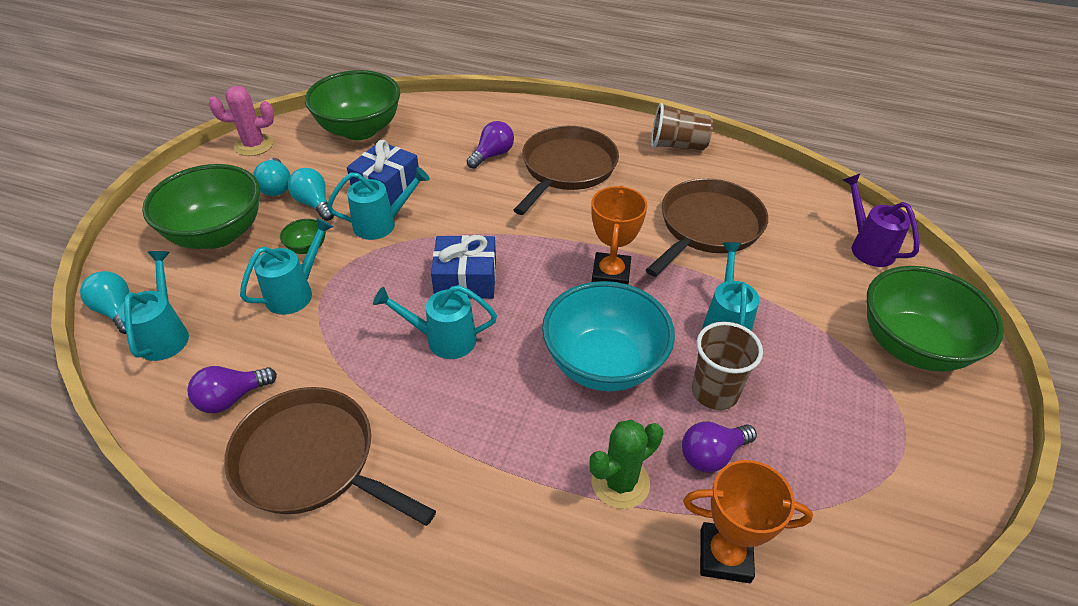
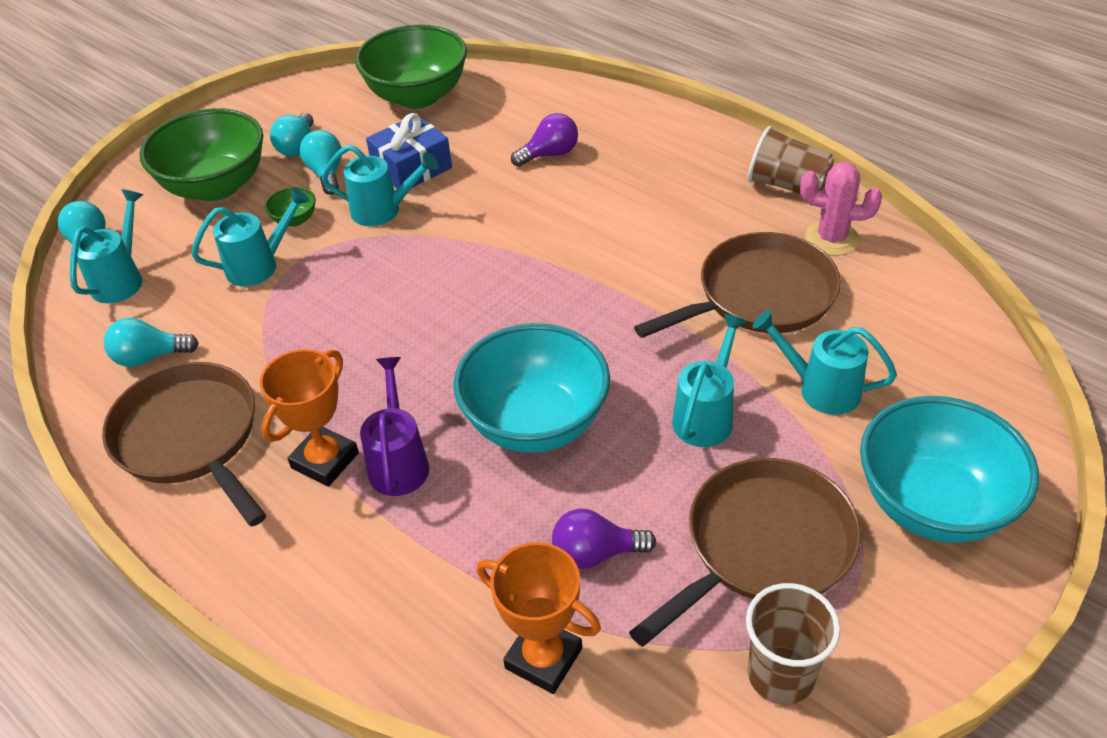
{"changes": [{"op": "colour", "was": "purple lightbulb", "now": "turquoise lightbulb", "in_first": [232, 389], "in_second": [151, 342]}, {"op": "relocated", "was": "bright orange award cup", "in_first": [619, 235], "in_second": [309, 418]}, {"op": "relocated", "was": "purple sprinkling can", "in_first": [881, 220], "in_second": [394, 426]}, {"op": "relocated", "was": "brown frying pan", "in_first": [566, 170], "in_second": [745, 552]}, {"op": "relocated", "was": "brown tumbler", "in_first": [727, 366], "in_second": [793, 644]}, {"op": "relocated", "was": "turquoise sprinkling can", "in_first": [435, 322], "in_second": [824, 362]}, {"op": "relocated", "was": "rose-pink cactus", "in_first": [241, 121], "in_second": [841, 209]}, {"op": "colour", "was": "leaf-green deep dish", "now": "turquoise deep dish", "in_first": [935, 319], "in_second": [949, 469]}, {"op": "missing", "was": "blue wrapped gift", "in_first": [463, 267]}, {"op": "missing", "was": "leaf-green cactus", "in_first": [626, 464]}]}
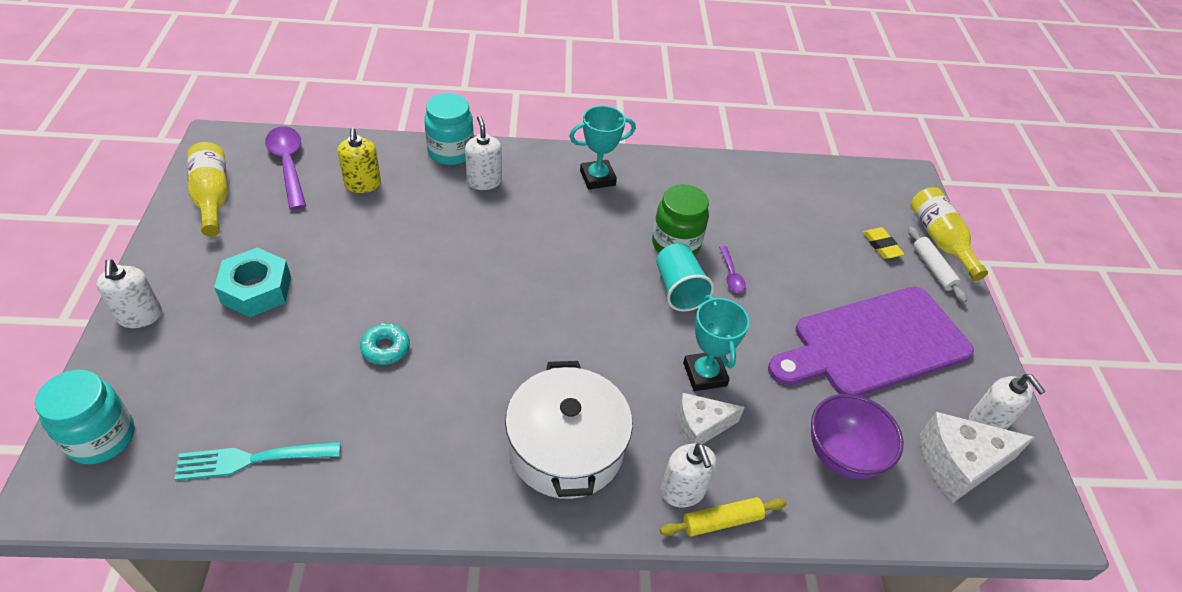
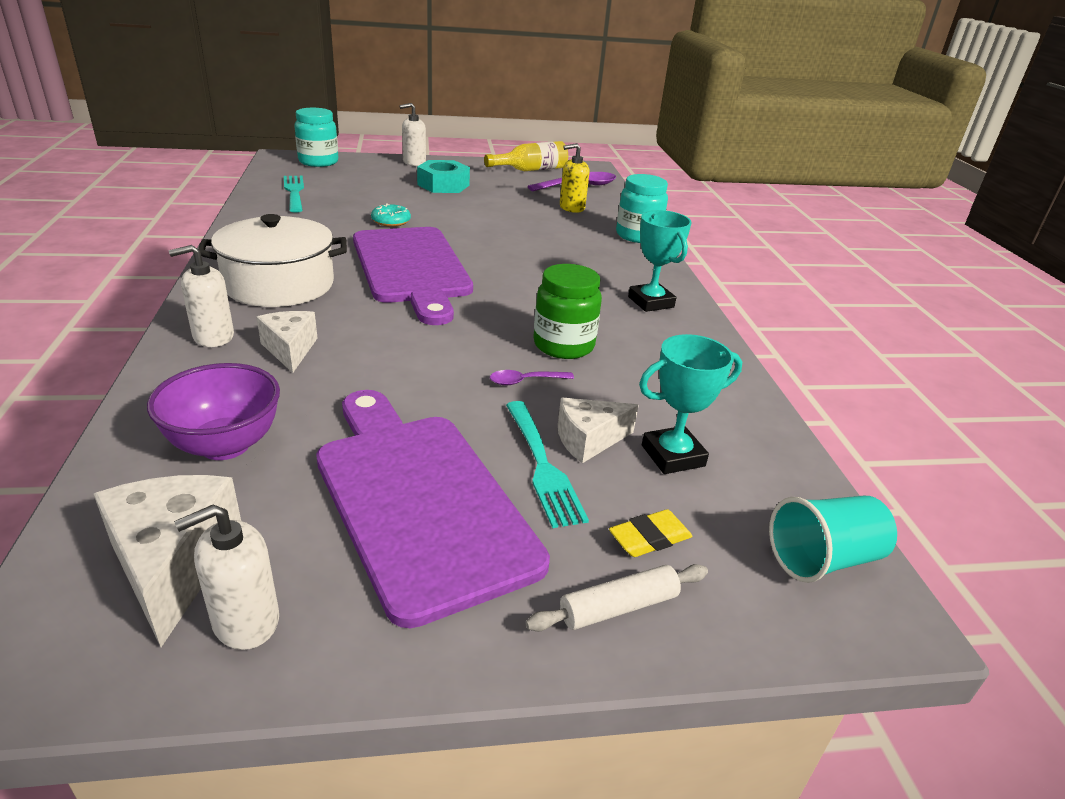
{"changes": [{"op": "appeared", "now": "purple cutting board", "in_second": [413, 276]}, {"op": "appeared", "now": "turquoise dinner fork", "in_second": [547, 464]}, {"op": "appeared", "now": "snow-white piece of cheese", "in_second": [598, 430]}, {"op": "relocated", "was": "turquoise award cup", "in_first": [716, 343], "in_second": [690, 404]}, {"op": "relocated", "was": "turquoise tumbler", "in_first": [685, 277], "in_second": [833, 539]}, {"op": "missing", "was": "snow-white pump bottle", "in_first": [483, 152]}, {"op": "missing", "was": "yellow rolling pin", "in_first": [723, 516]}, {"op": "missing", "was": "yellow flask", "in_first": [949, 234]}]}
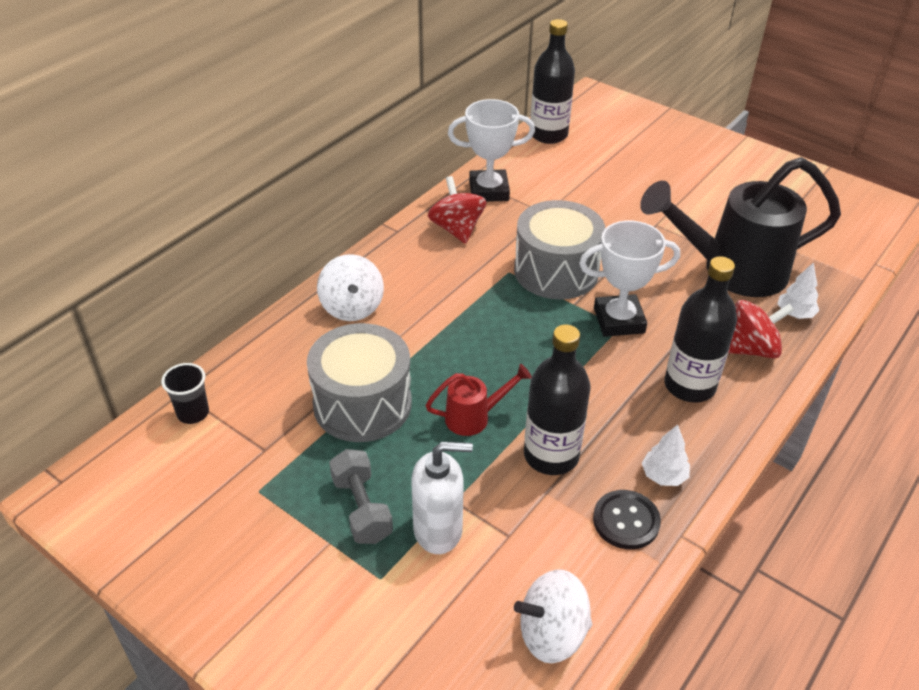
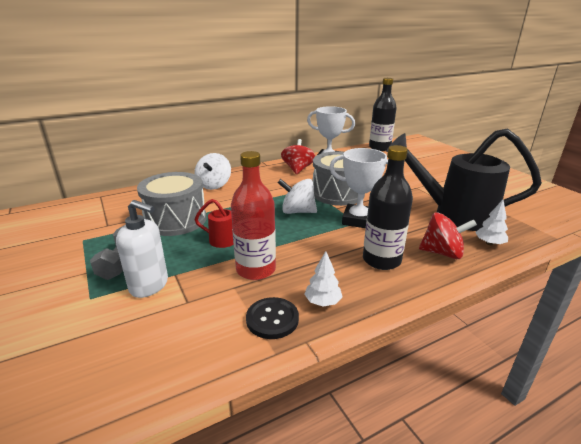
{"changes": [{"op": "colour", "was": "jet-black flask", "now": "scarlet flask", "in_first": [557, 400], "in_second": [253, 215]}, {"op": "relocated", "was": "snow-white toy top", "in_first": [553, 616], "in_second": [297, 196]}, {"op": "missing", "was": "jet-black tumbler", "in_first": [185, 393]}]}
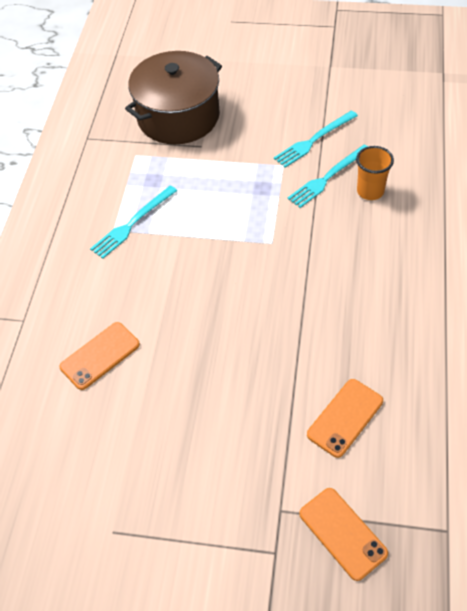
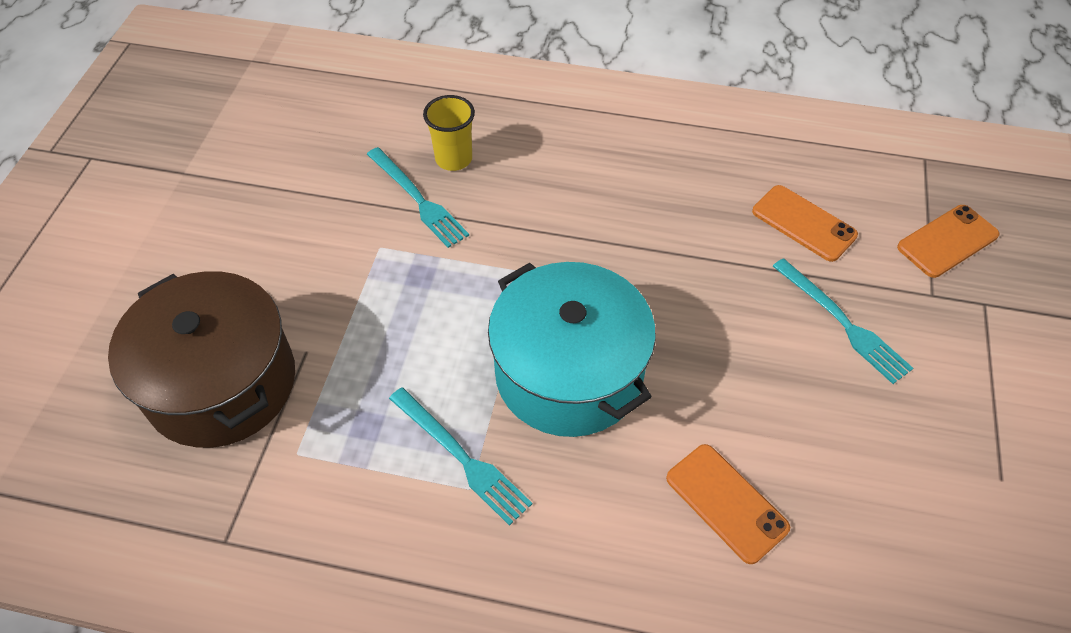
{"changes": [{"op": "colour", "was": "bright orange tumbler", "now": "yellow tumbler", "in_first": [375, 173], "in_second": [449, 133]}, {"op": "appeared", "now": "turquoise stockpot", "in_second": [572, 349]}, {"op": "relocated", "was": "turquoise dinner fork", "in_first": [316, 139], "in_second": [843, 321]}]}
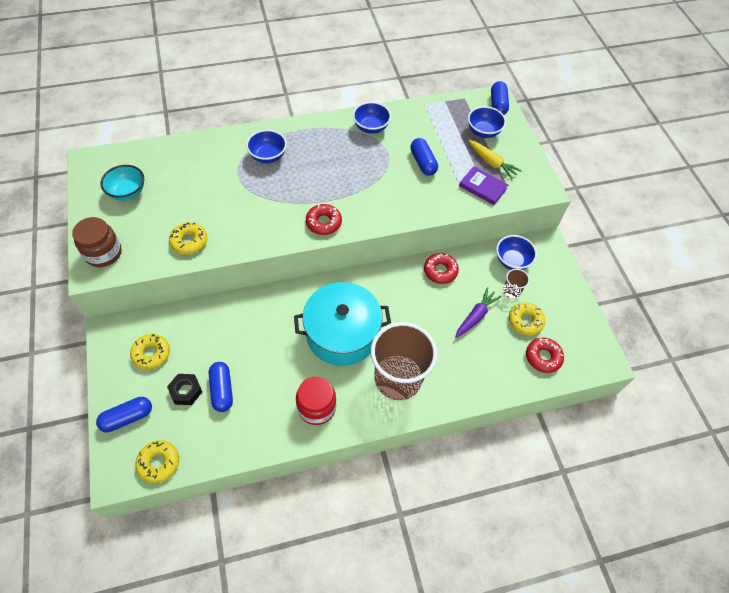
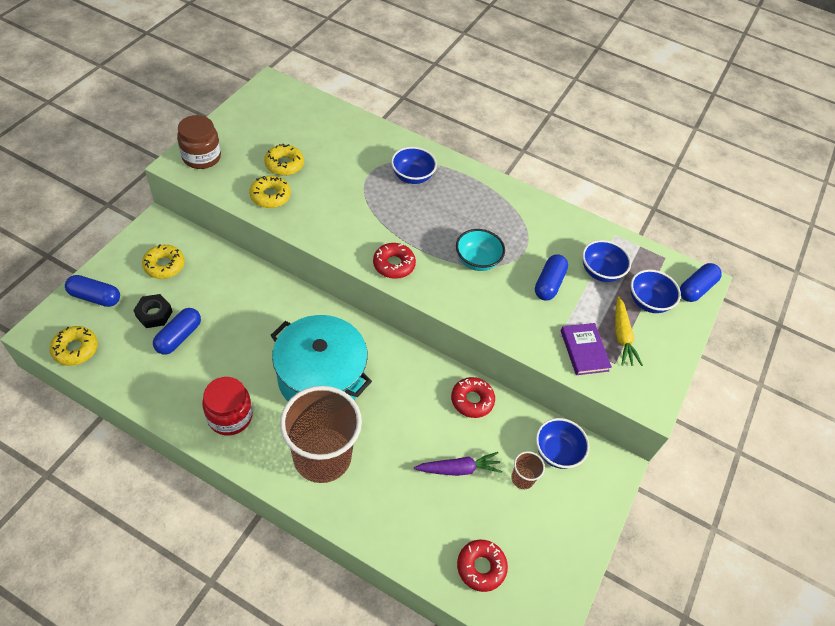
{"changes": [{"op": "relocated", "was": "yellow donut", "in_first": [527, 319], "in_second": [284, 160]}, {"op": "relocated", "was": "turquoise deep dish", "in_first": [122, 183], "in_second": [480, 250]}, {"op": "relocated", "was": "blue deep dish", "in_first": [372, 118], "in_second": [606, 261]}]}
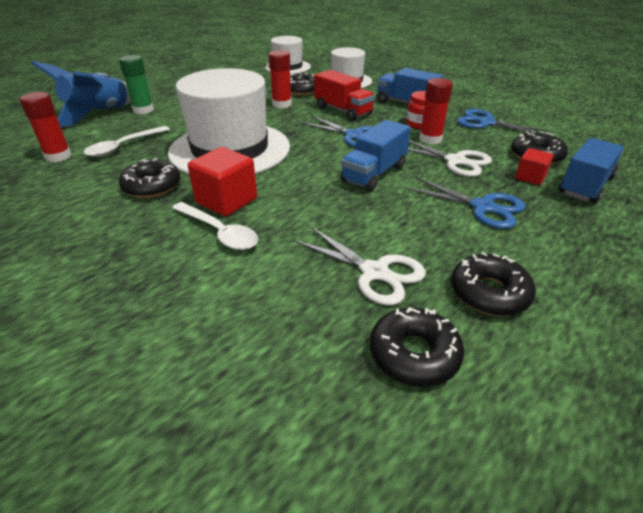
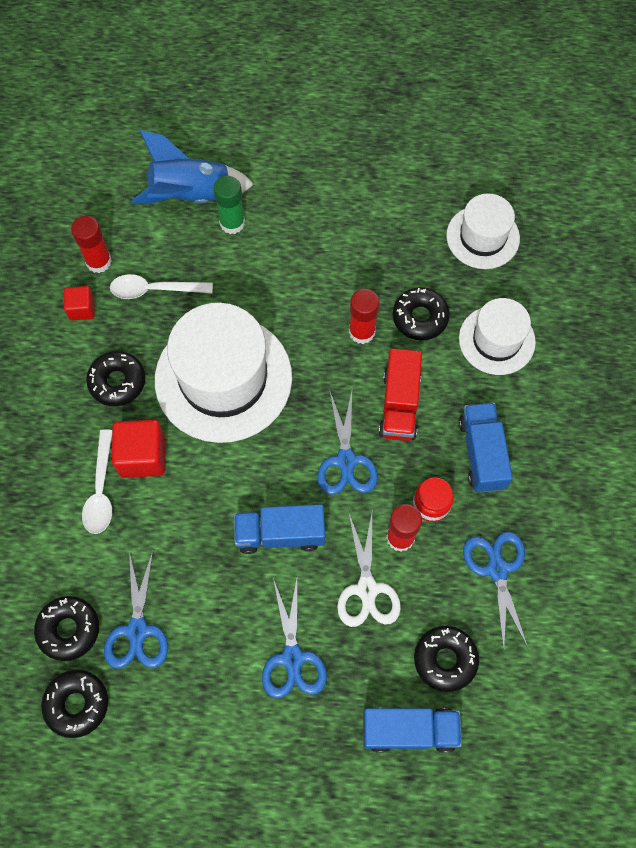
{"changes": [{"op": "relocated", "was": "jet-black donut", "in_first": [493, 284], "in_second": [66, 628]}, {"op": "relocated", "was": "scarlet cube", "in_first": [534, 166], "in_second": [79, 303]}, {"op": "colour", "was": "snow-white shears", "now": "blue shears", "in_first": [359, 266], "in_second": [136, 609]}]}
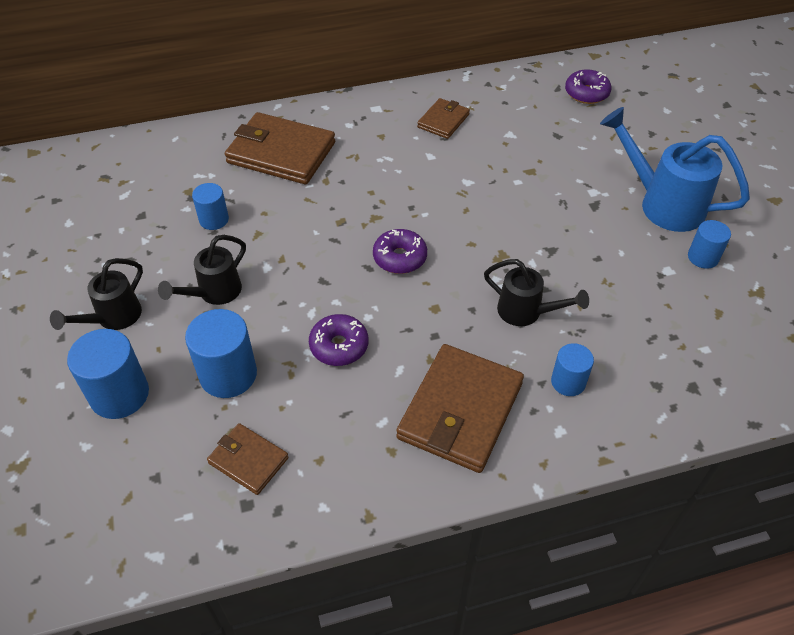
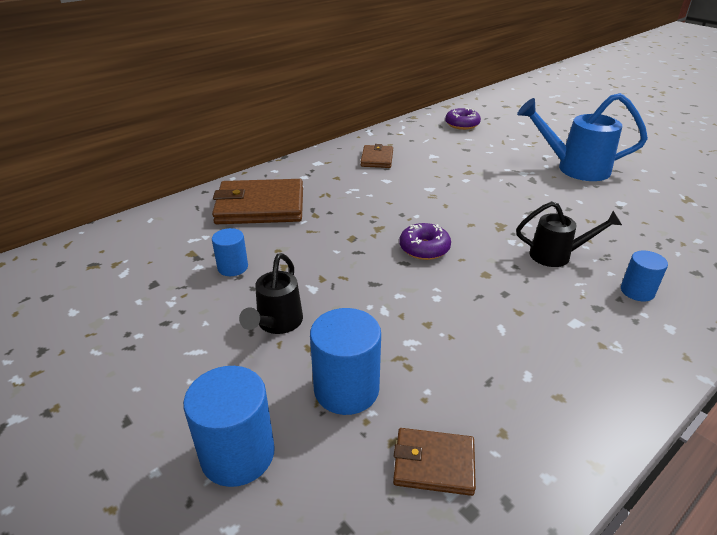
{"changes": [{"op": "missing", "was": "jet-black sprinkling can", "in_first": [96, 294]}, {"op": "missing", "was": "purple donut", "in_first": [338, 340]}, {"op": "missing", "was": "brown card wallet", "in_first": [460, 408]}, {"op": "missing", "was": "blue cylinder shape", "in_first": [709, 244]}]}
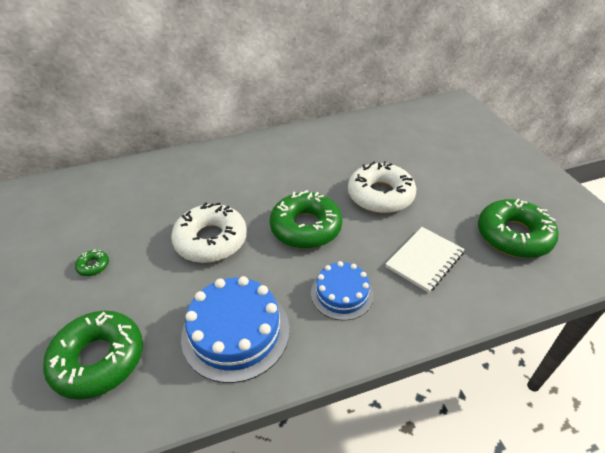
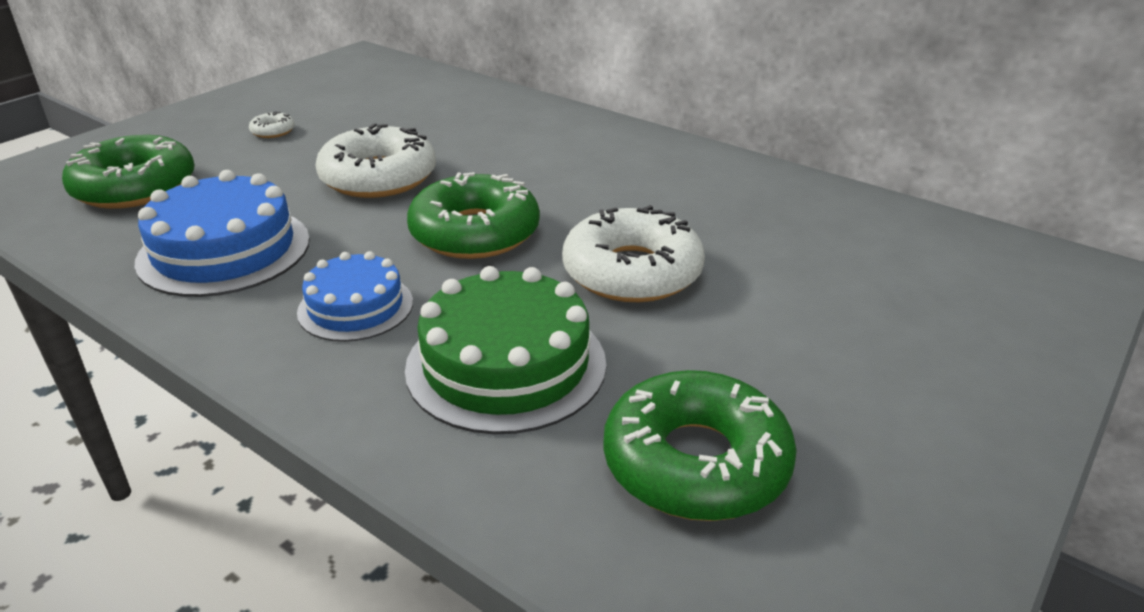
{"changes": [{"op": "colour", "was": "leaf-green donut", "now": "snow-white donut", "in_first": [92, 262], "in_second": [272, 124]}, {"op": "exchanged", "was": "snow-white notepad", "now": "leaf-green gateau", "in_first": [425, 260], "in_second": [505, 350]}]}
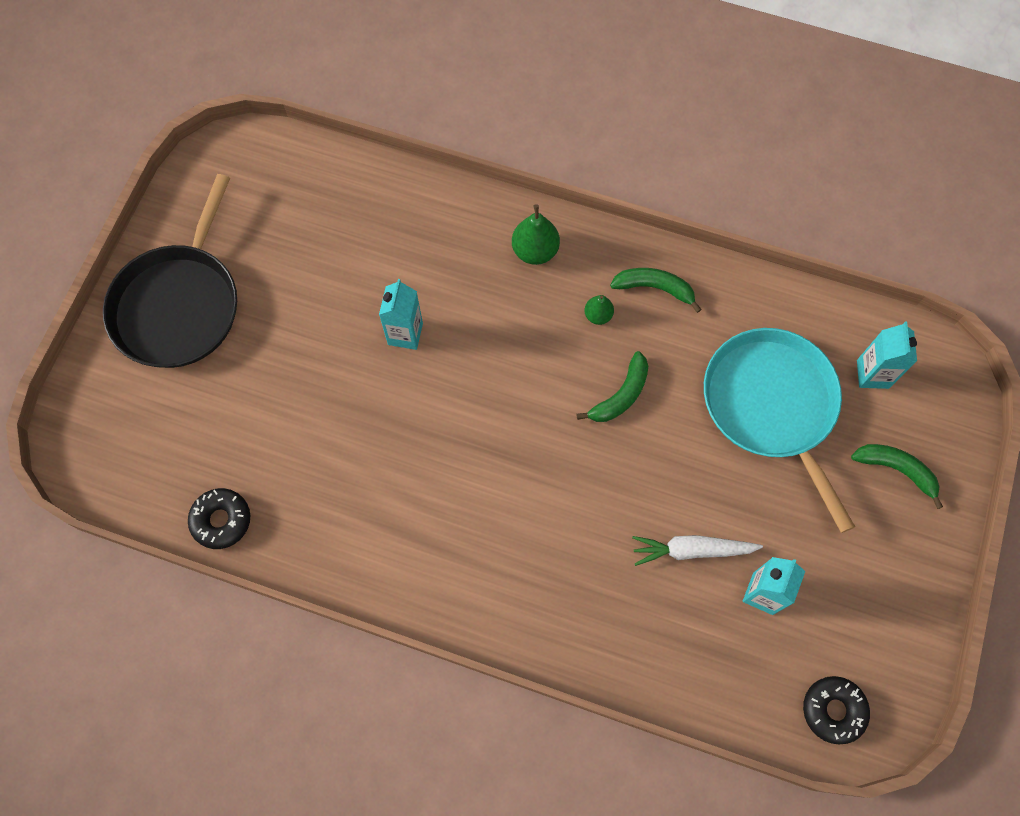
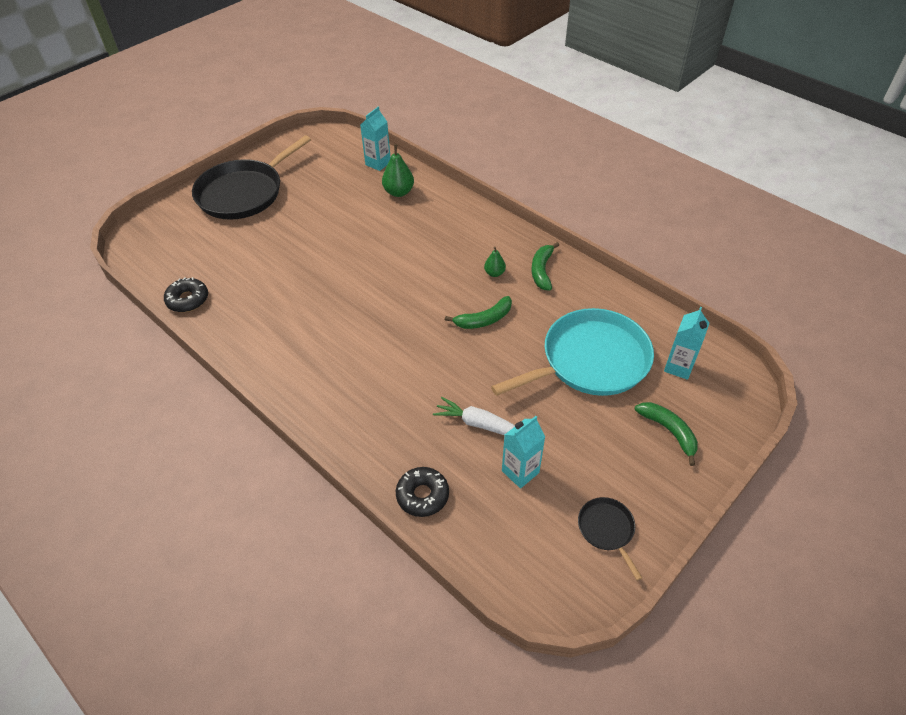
{"changes": [{"op": "relocated", "was": "turquoise carton", "in_first": [401, 314], "in_second": [375, 139]}, {"op": "relocated", "was": "leaf-green toy pear", "in_first": [536, 234], "in_second": [398, 170]}, {"op": "relocated", "was": "jet-black donut", "in_first": [836, 710], "in_second": [422, 492]}, {"op": "spun", "was": "turquoise frying pan", "in_first": [779, 430], "in_second": [572, 352], "clockwise": 60}, {"op": "spun", "was": "leaf-green banana fruit", "in_first": [656, 290], "in_second": [545, 266], "clockwise": -120}, {"op": "appeared", "now": "jet-black frying pan", "in_second": [610, 538]}]}
